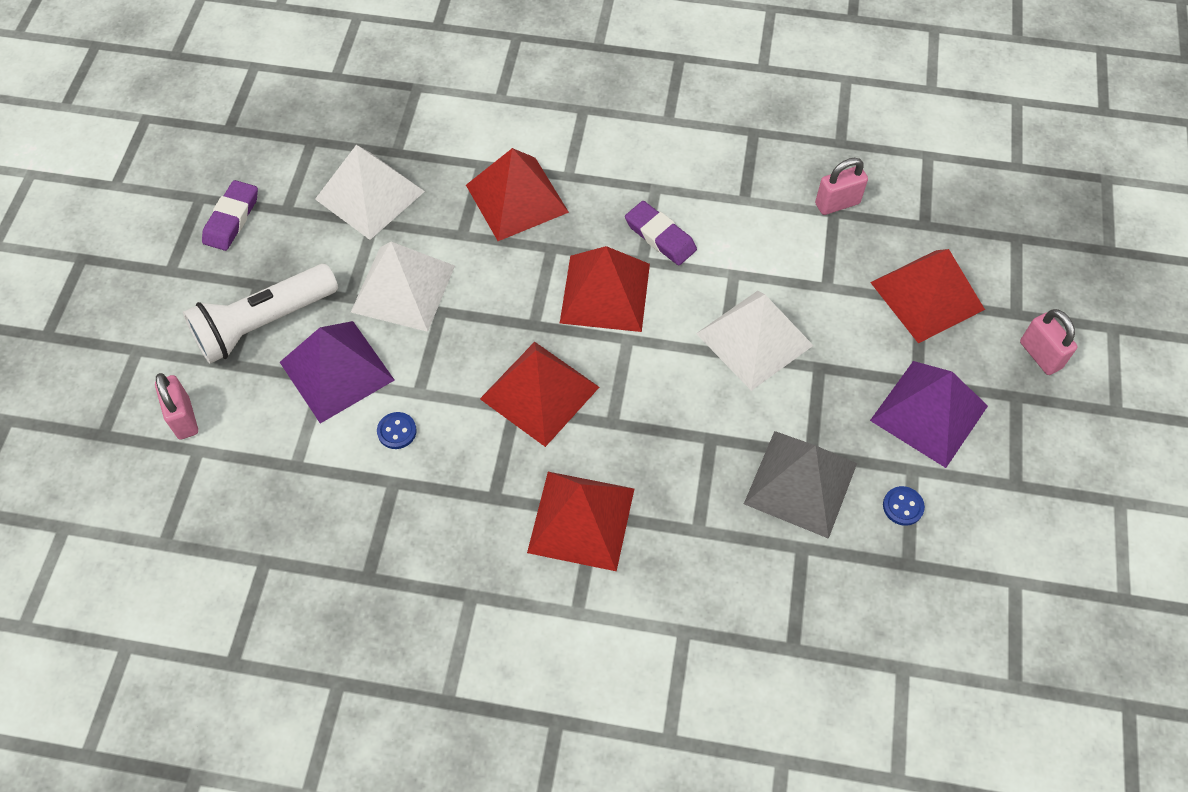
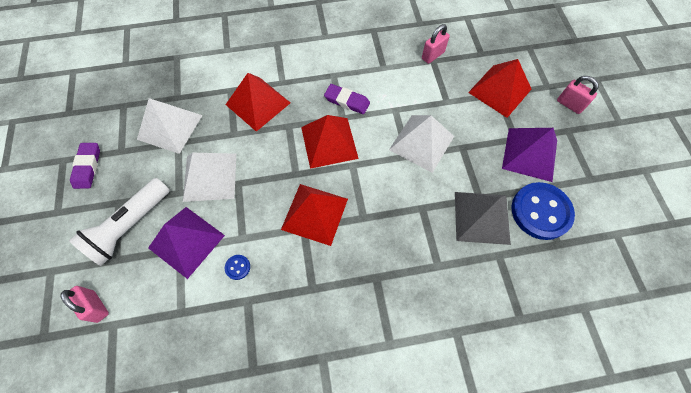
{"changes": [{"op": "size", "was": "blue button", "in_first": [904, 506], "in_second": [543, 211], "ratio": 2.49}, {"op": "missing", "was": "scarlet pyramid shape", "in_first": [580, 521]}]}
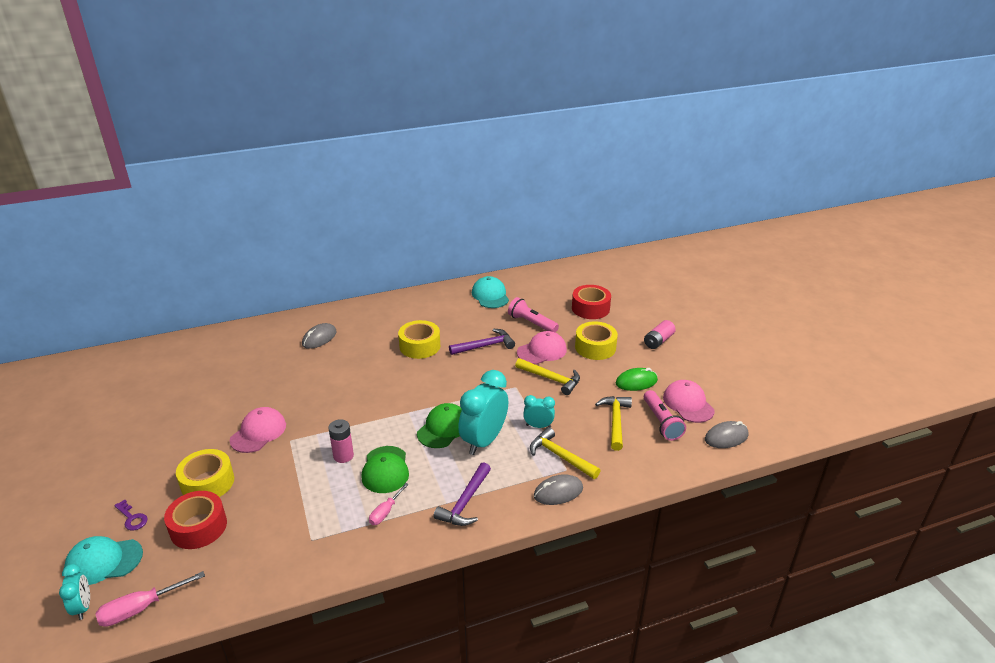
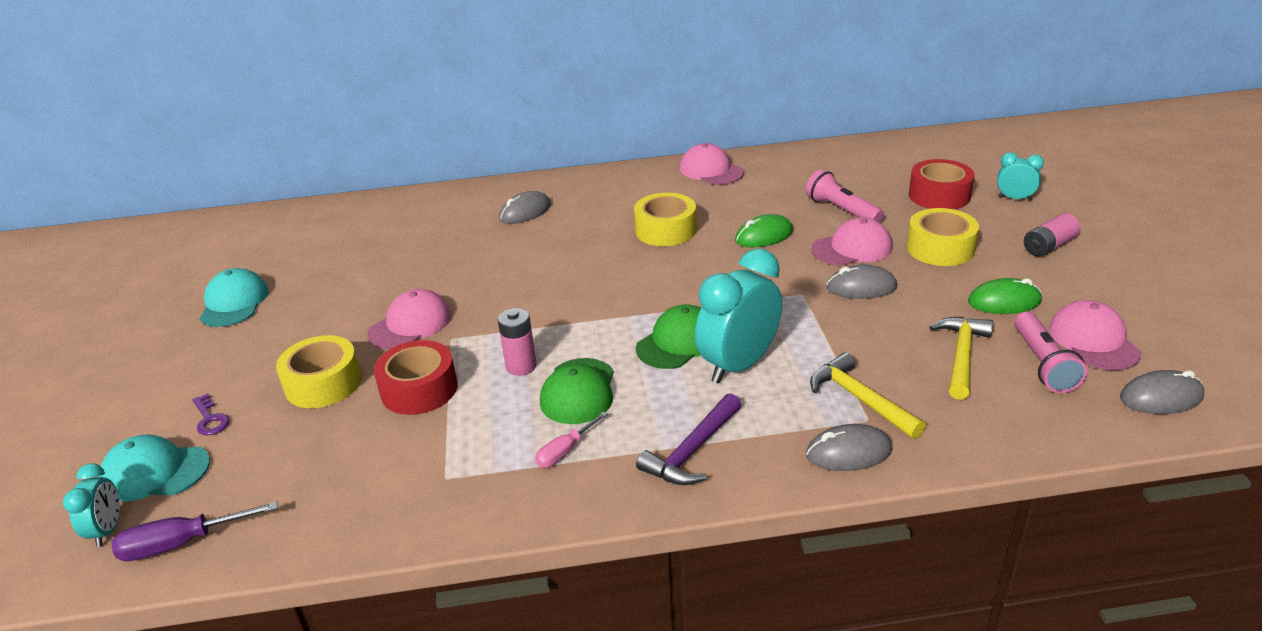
{"changes": [{"op": "colour", "was": "rose-pink flat screwdriver", "now": "purple flat screwdriver", "in_first": [150, 599], "in_second": [194, 531]}, {"op": "relocated", "was": "turquoise baseball cap", "in_first": [490, 292], "in_second": [234, 297]}, {"op": "relocated", "was": "scarlet tape", "in_first": [195, 520], "in_second": [416, 377]}, {"op": "appeared", "now": "rose-pink baseball cap", "in_second": [712, 164]}, {"op": "exchanged", "was": "purple hammer", "now": "leaf-green PC mouse", "in_first": [482, 342], "in_second": [764, 230]}, {"op": "exchanged", "was": "yellow hammer", "now": "grey PC mouse", "in_first": [547, 376], "in_second": [861, 282]}, {"op": "relocated", "was": "turquoise alarm clock", "in_first": [539, 411], "in_second": [1020, 176]}]}
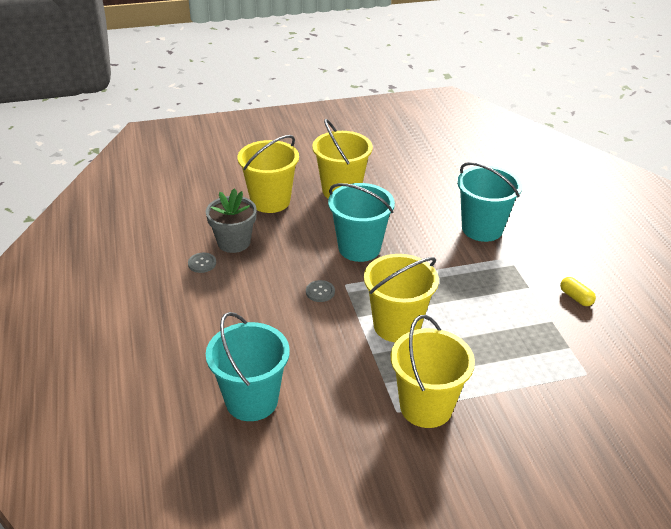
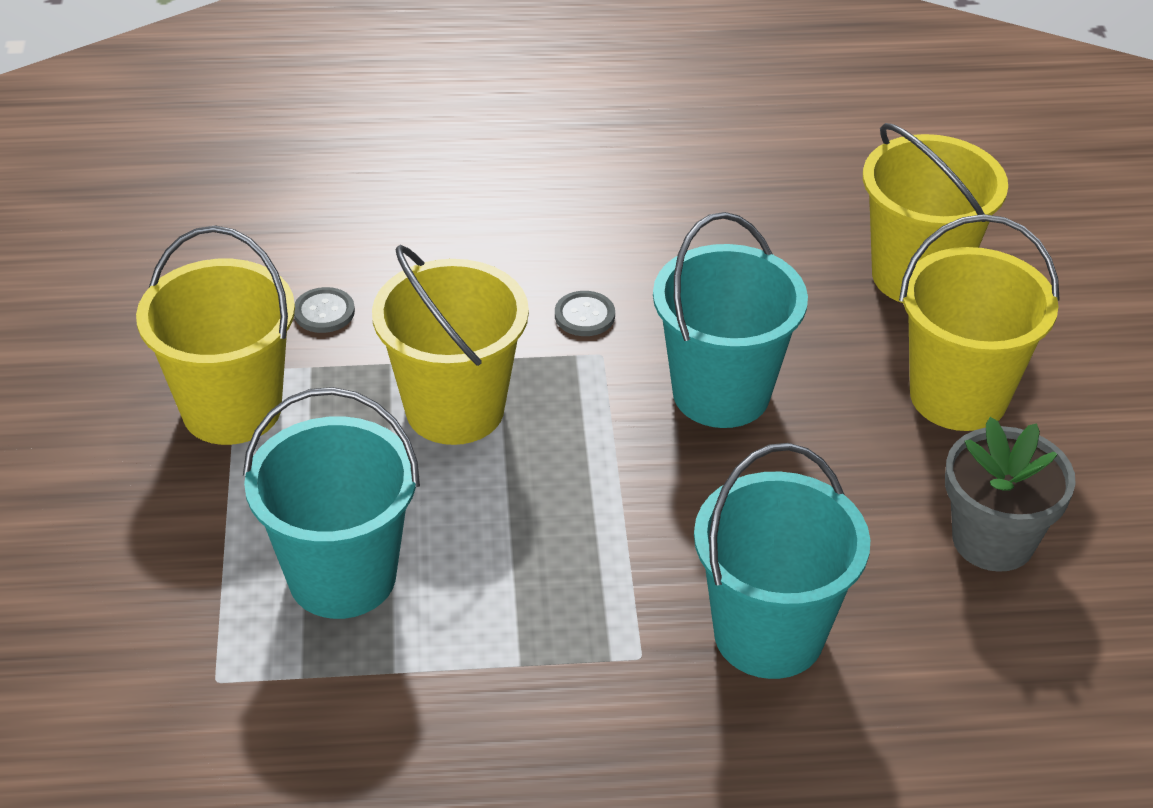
{"changes": [{"op": "relocated", "was": "turquoise bucket", "in_first": [248, 366], "in_second": [331, 503]}, {"op": "relocated", "was": "grey button", "in_first": [202, 263], "in_second": [324, 310]}, {"op": "relocated", "was": "grey potted plant", "in_first": [231, 220], "in_second": [1010, 494]}, {"op": "missing", "was": "yellow pill", "in_first": [578, 291]}]}
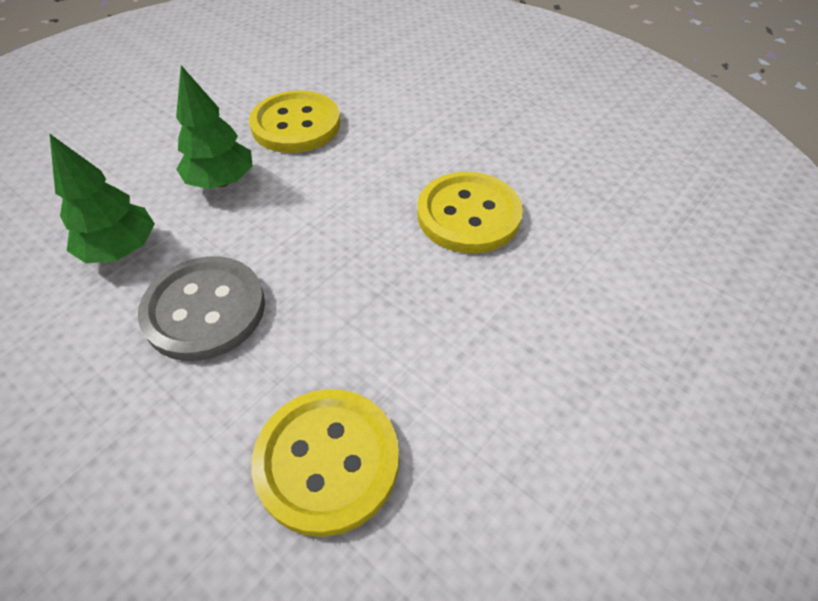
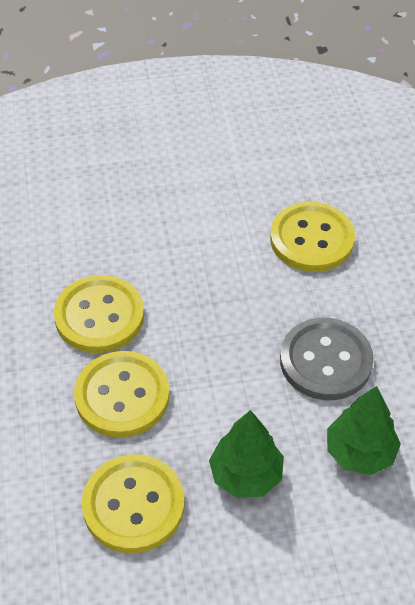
{"changes": [{"op": "appeared", "now": "yellow button", "in_second": [122, 394]}]}
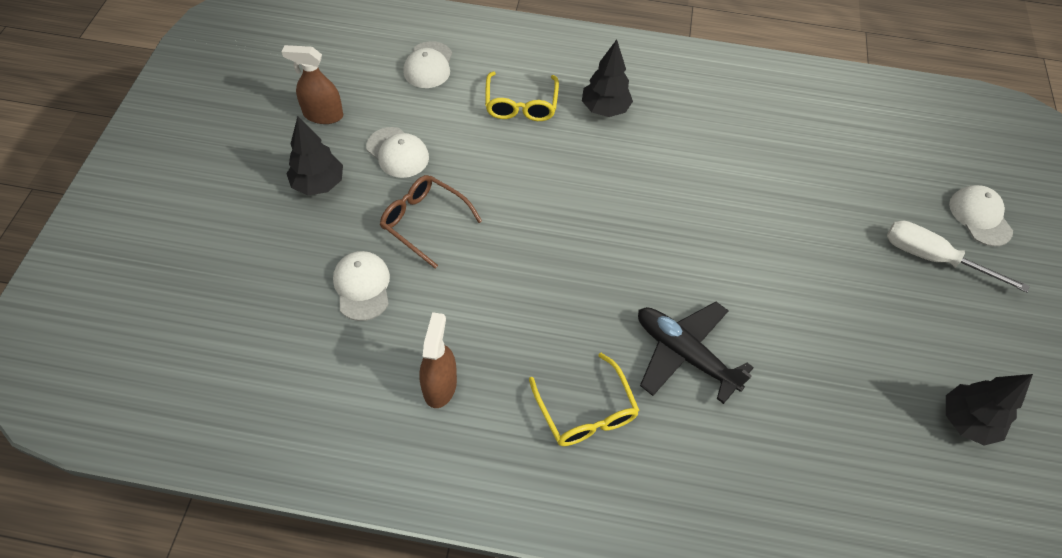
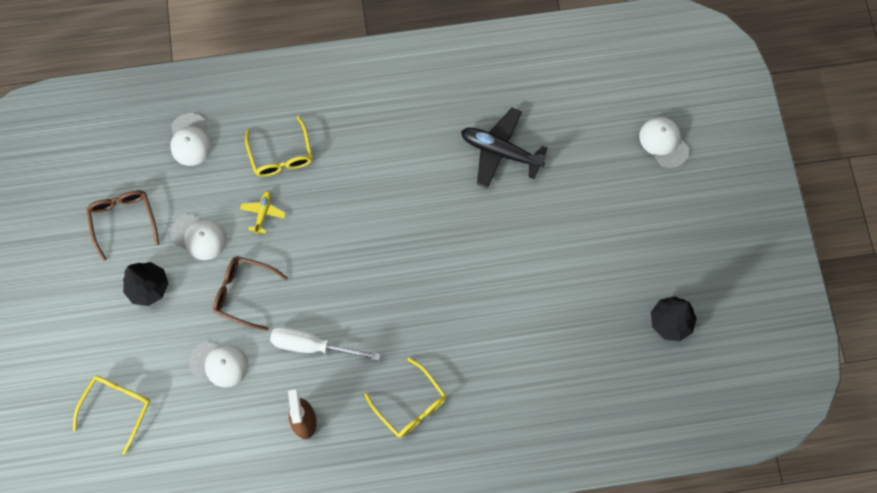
{"changes": [{"op": "appeared", "now": "yellow spectacles", "in_second": [112, 415]}, {"op": "exchanged", "was": "brown sprayer", "now": "brown spectacles", "in_first": [312, 84], "in_second": [123, 225]}, {"op": "spun", "was": "snow-white baseball cap", "in_first": [361, 286], "in_second": [218, 364], "clockwise": 135}, {"op": "appeared", "now": "yellow plane", "in_second": [263, 212]}, {"op": "relocated", "was": "snow-white flat screwdriver", "in_first": [958, 256], "in_second": [325, 344]}, {"op": "relocated", "was": "jet-black plane", "in_first": [696, 353], "in_second": [504, 148]}, {"op": "missing", "was": "jet-black fir tree", "in_first": [607, 78]}]}
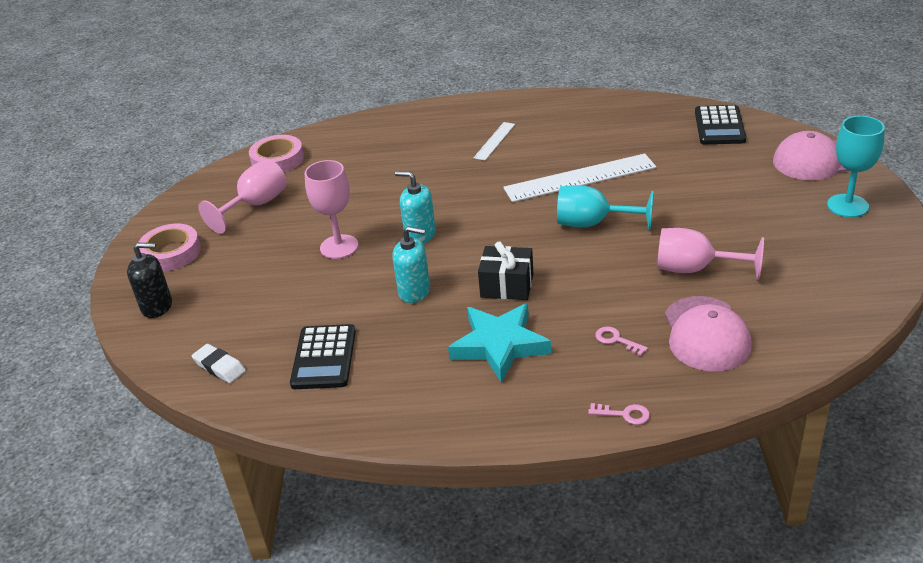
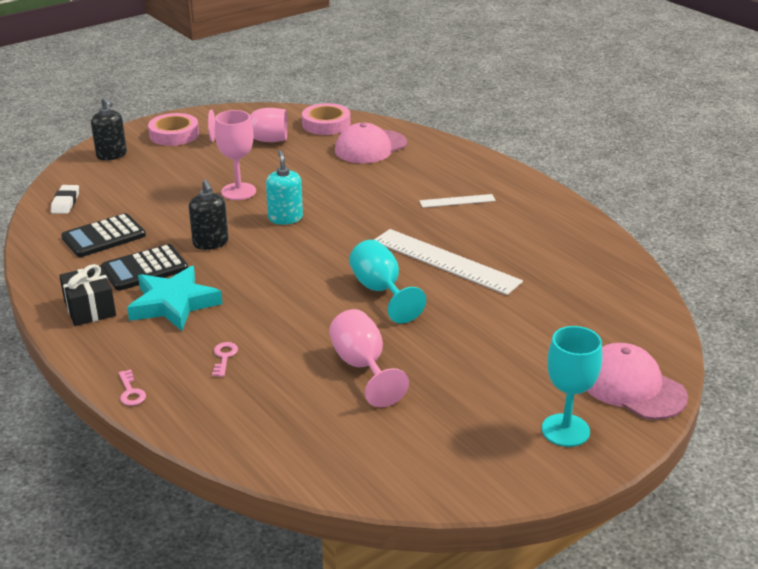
{"changes": [{"op": "relocated", "was": "jet-black wrapped gift", "in_first": [505, 270], "in_second": [87, 295]}, {"op": "relocated", "was": "jet-black adding machine", "in_first": [720, 124], "in_second": [144, 267]}, {"op": "colour", "was": "turquoise pump bottle", "now": "jet-black pump bottle", "in_first": [411, 264], "in_second": [209, 214]}, {"op": "relocated", "was": "rose-pink baseball cap", "in_first": [708, 333], "in_second": [371, 143]}]}
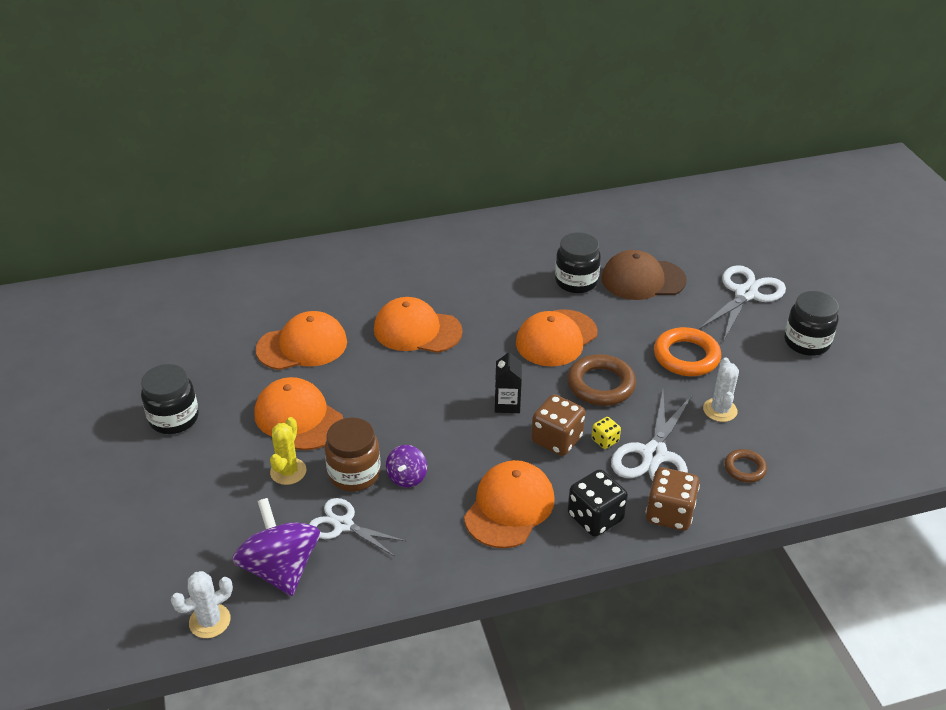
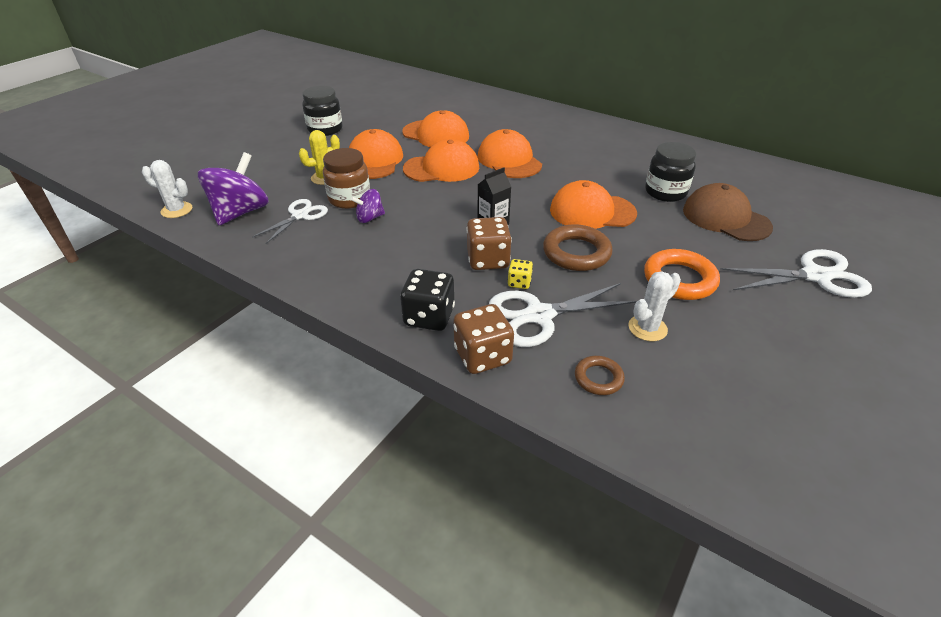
{"changes": [{"op": "spun", "was": "snow-white shears", "in_first": [358, 527], "in_second": [290, 221], "clockwise": 45}, {"op": "relocated", "was": "bright orange baseball cap", "in_first": [509, 504], "in_second": [441, 160]}, {"op": "missing", "was": "jet-black jam jar", "in_first": [811, 323]}]}
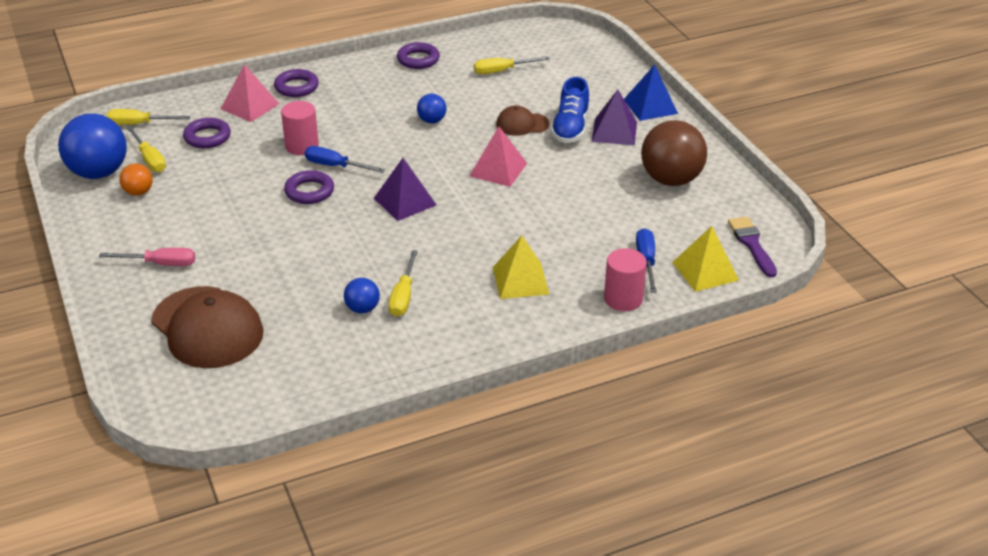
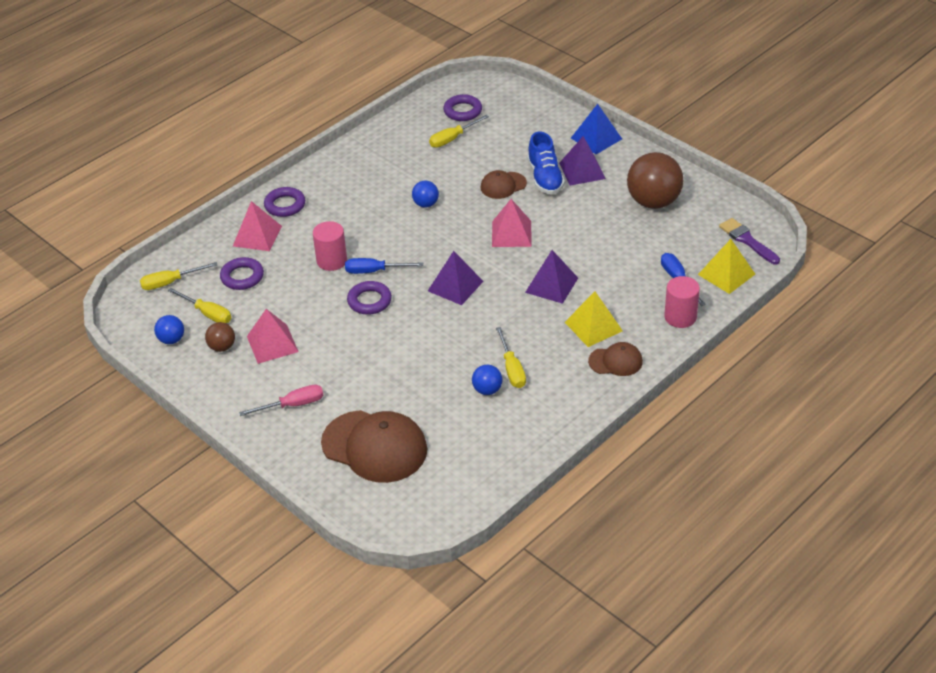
{"changes": [{"op": "size", "was": "blue sphere", "in_first": [92, 146], "in_second": [169, 329], "ratio": 0.49}, {"op": "colour", "was": "bright orange sphere", "now": "brown sphere", "in_first": [136, 180], "in_second": [220, 337]}, {"op": "appeared", "now": "rose-pink pyramid shape", "in_second": [273, 336]}, {"op": "relocated", "was": "purple hoop", "in_first": [418, 55], "in_second": [462, 107]}, {"op": "appeared", "now": "purple pyramid shape", "in_second": [551, 277]}, {"op": "appeared", "now": "brown baseball cap", "in_second": [615, 359]}]}
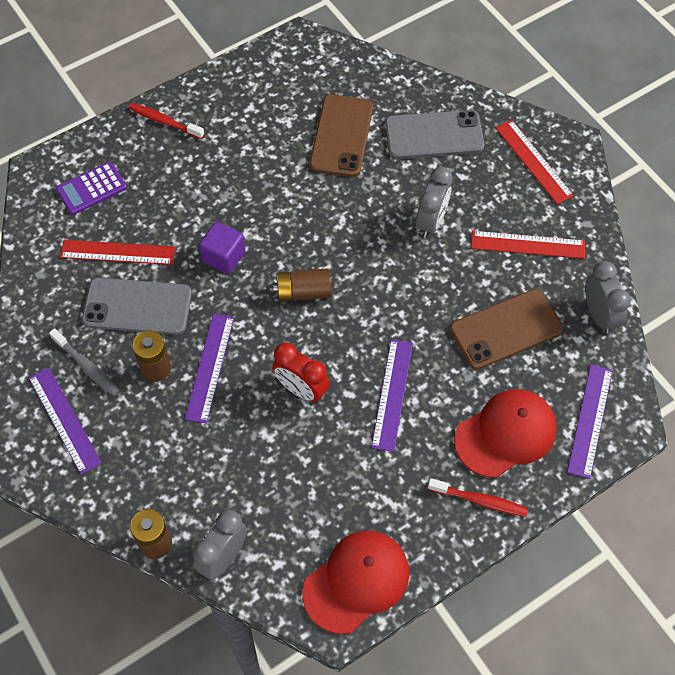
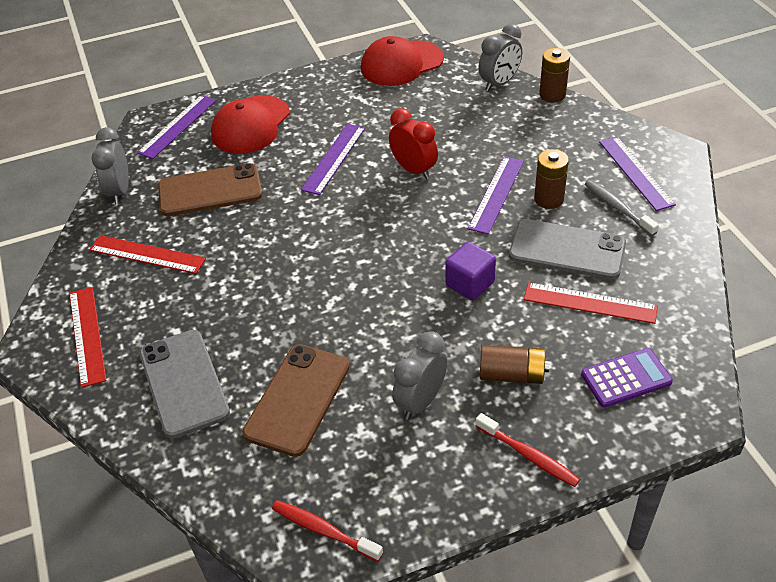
{"changes": [{"op": "spun", "was": "grey mobile phone", "in_first": [434, 134], "in_second": [185, 384], "clockwise": 60}, {"op": "spun", "was": "scarlet baseball cap", "in_first": [505, 433], "in_second": [250, 124], "clockwise": -45}, {"op": "relocated", "was": "scarlet dental brush", "in_first": [478, 497], "in_second": [327, 531]}, {"op": "relocated", "was": "grey alarm clock", "in_first": [434, 202], "in_second": [419, 375]}, {"op": "relocated", "was": "brown AA battery", "in_first": [302, 285], "in_second": [514, 364]}]}
